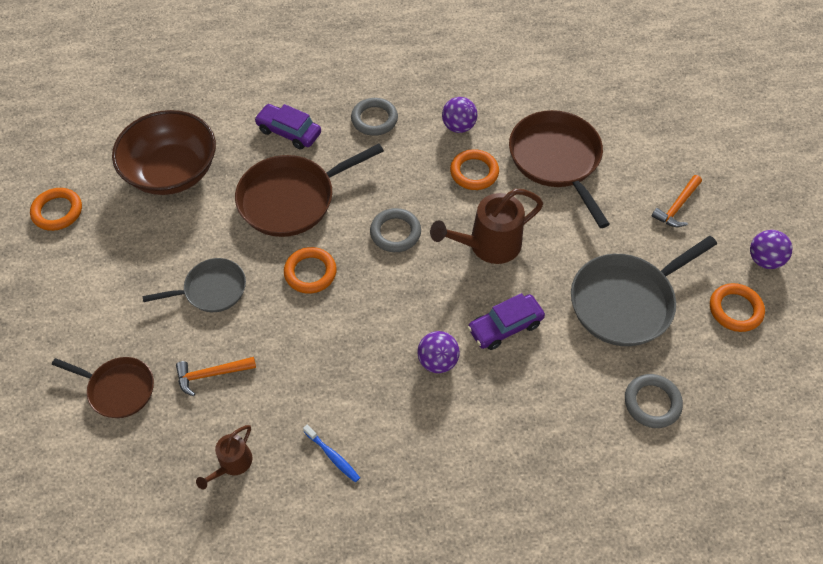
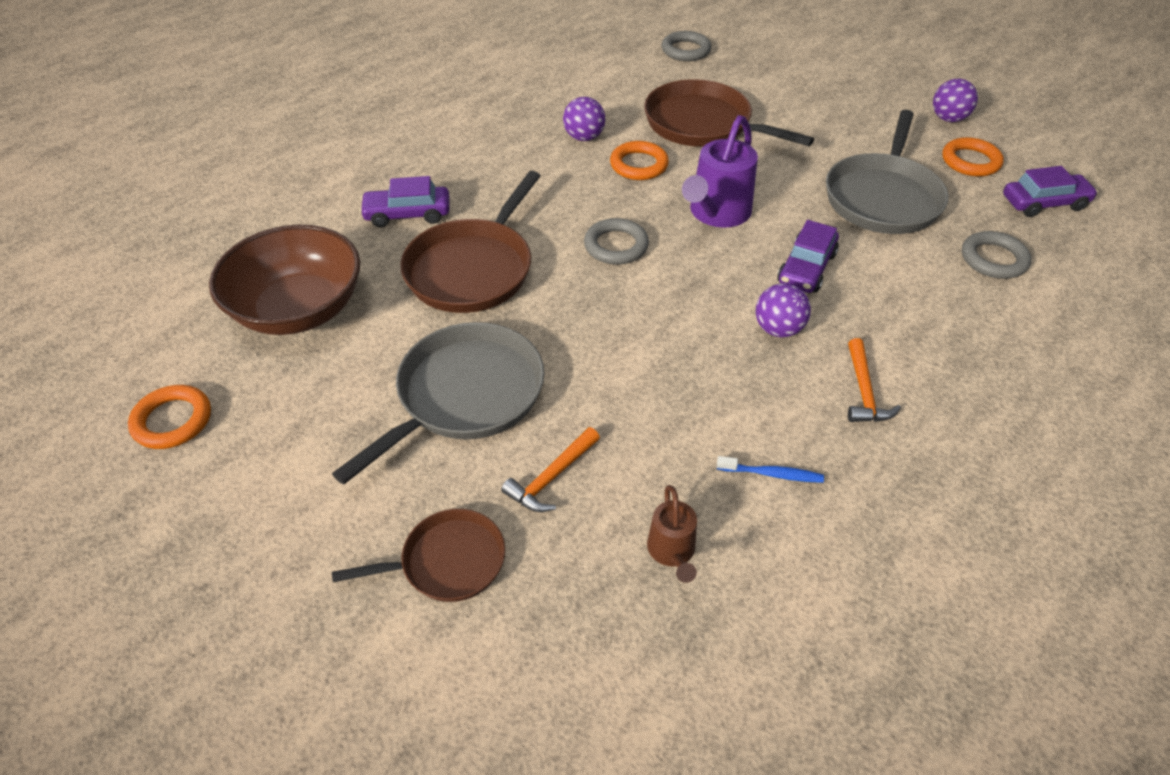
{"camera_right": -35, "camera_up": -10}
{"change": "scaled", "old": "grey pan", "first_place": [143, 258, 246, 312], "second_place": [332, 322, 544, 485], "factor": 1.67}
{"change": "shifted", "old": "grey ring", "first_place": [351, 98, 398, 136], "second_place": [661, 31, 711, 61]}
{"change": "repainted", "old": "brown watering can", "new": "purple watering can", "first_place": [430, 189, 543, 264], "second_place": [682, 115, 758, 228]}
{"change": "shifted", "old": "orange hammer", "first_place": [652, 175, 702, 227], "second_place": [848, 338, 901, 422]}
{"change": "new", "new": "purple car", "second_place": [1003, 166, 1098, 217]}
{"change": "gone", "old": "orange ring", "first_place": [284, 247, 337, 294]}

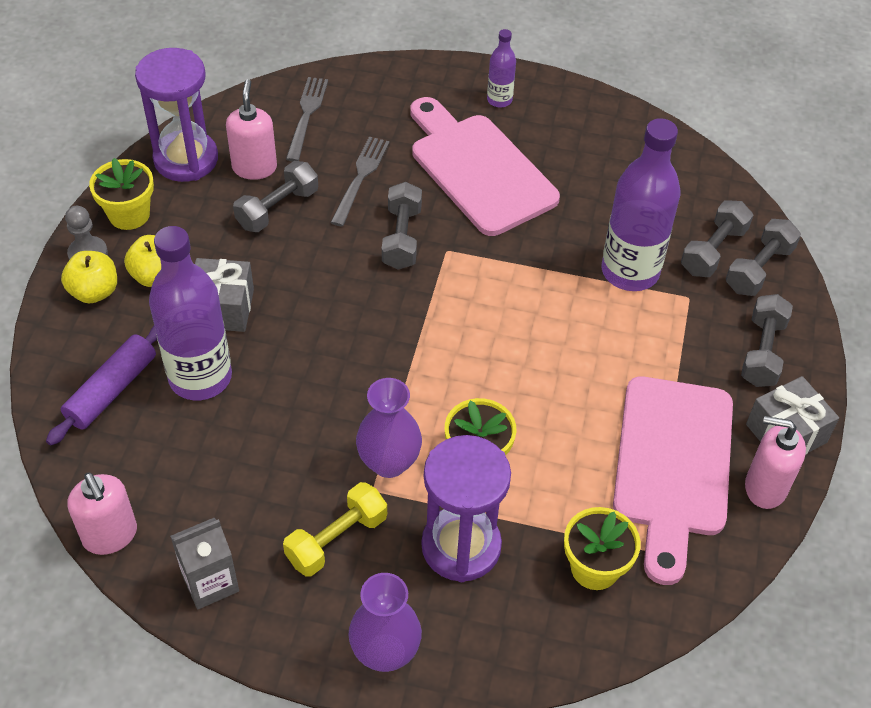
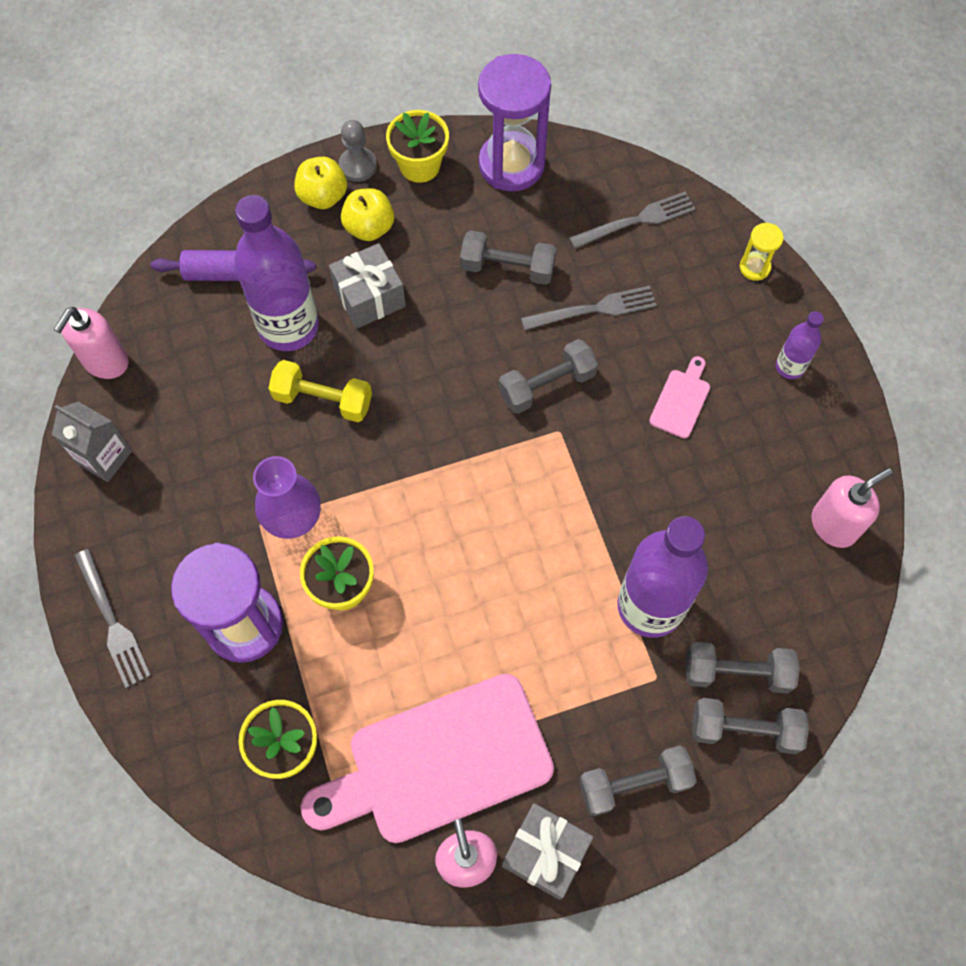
{"camera_right": 60, "camera_up": 15}
{"change": "swapped", "old": "purple vase", "new": "grey fork", "first_place": [348, 573, 422, 672], "second_place": [75, 549, 151, 688]}
{"change": "shifted", "old": "yellow dumbbell", "first_place": [283, 482, 387, 577], "second_place": [268, 360, 372, 422]}
{"change": "scaled", "old": "pink cutting board", "first_place": [410, 97, 560, 236], "second_place": [649, 356, 710, 439], "factor": 0.41}
{"change": "new", "new": "yellow hourglass", "second_place": [740, 223, 784, 281]}
{"change": "shifted", "old": "pink soap dispenser", "first_place": [226, 79, 277, 180], "second_place": [812, 468, 892, 548]}

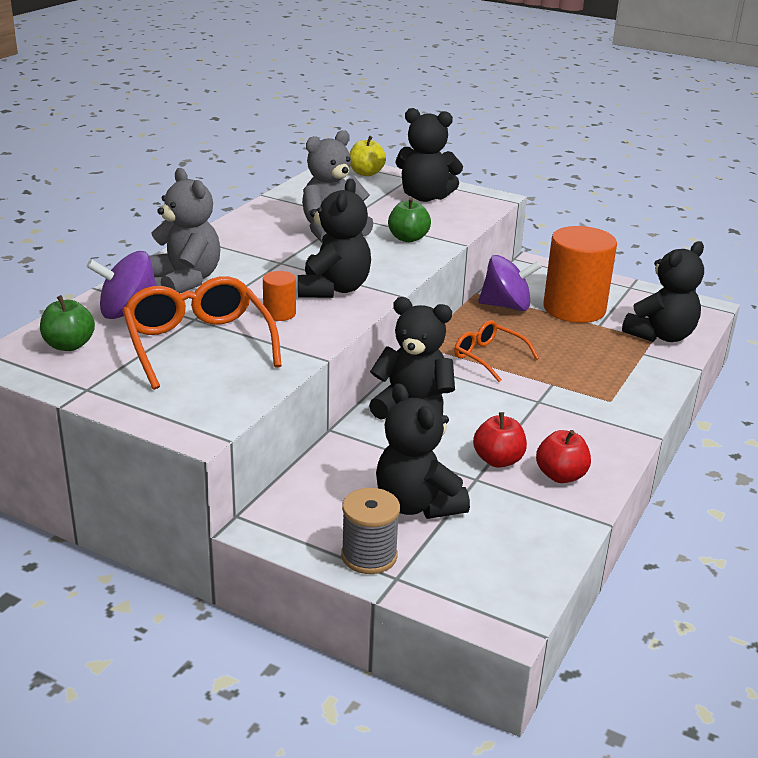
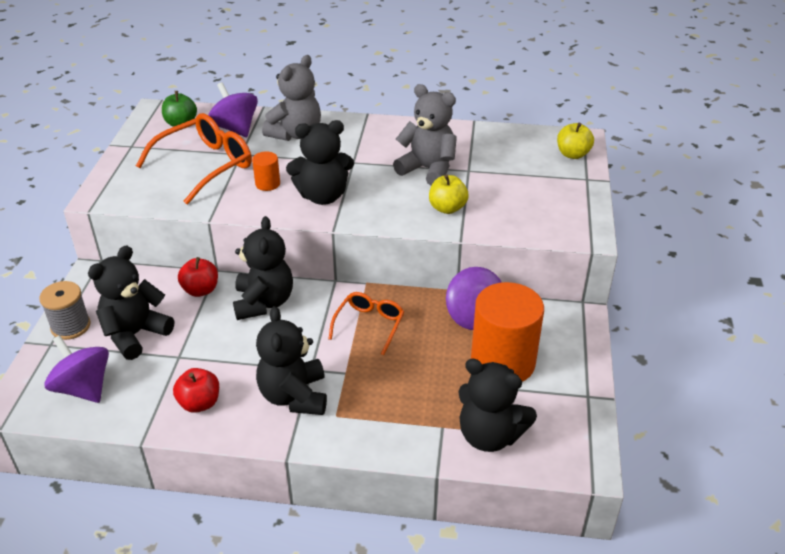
{"camera_right": 70, "camera_up": 10}
{"change": "new", "new": "purple spinning top", "second_place": [44, 335, 109, 403]}
{"change": "shifted", "old": "red apple", "first_place": [473, 412, 527, 468], "second_place": [178, 257, 218, 297]}
{"change": "shifted", "old": "black teddy bear", "first_place": [395, 108, 463, 202], "second_place": [256, 306, 327, 415]}
{"change": "repainted", "old": "green apple", "new": "yellow apple", "first_place": [388, 198, 431, 242], "second_place": [429, 175, 469, 214]}

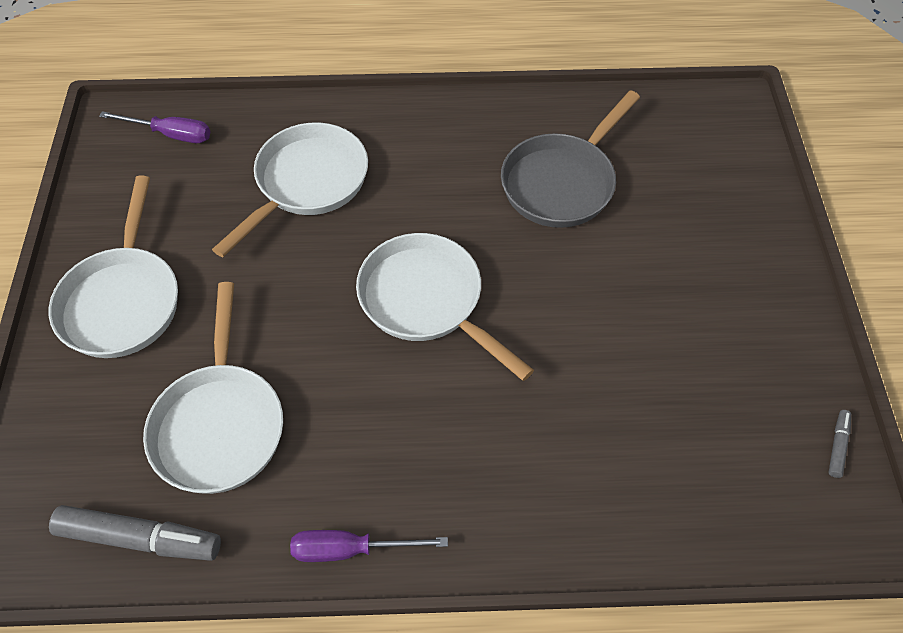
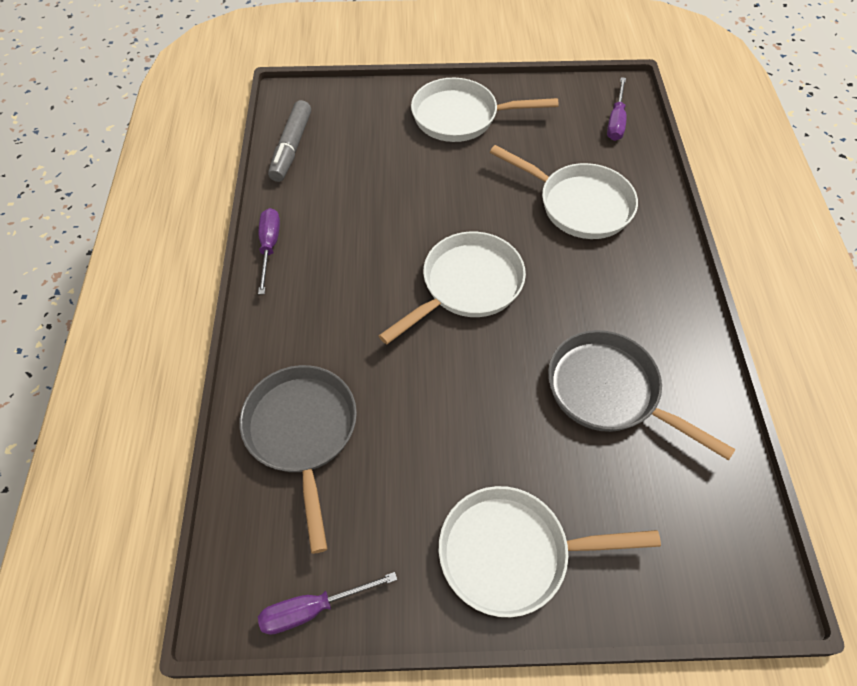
{"camera_right": 90, "camera_up": 0}
{"change": "new", "new": "grey pan", "second_place": [240, 365, 357, 554]}
{"change": "swapped", "old": "grey marker", "new": "purple screwdriver", "first_place": [829, 410, 851, 478], "second_place": [258, 572, 397, 635]}
{"change": "shifted", "old": "white pan", "first_place": [143, 282, 283, 494], "second_place": [439, 486, 661, 617]}

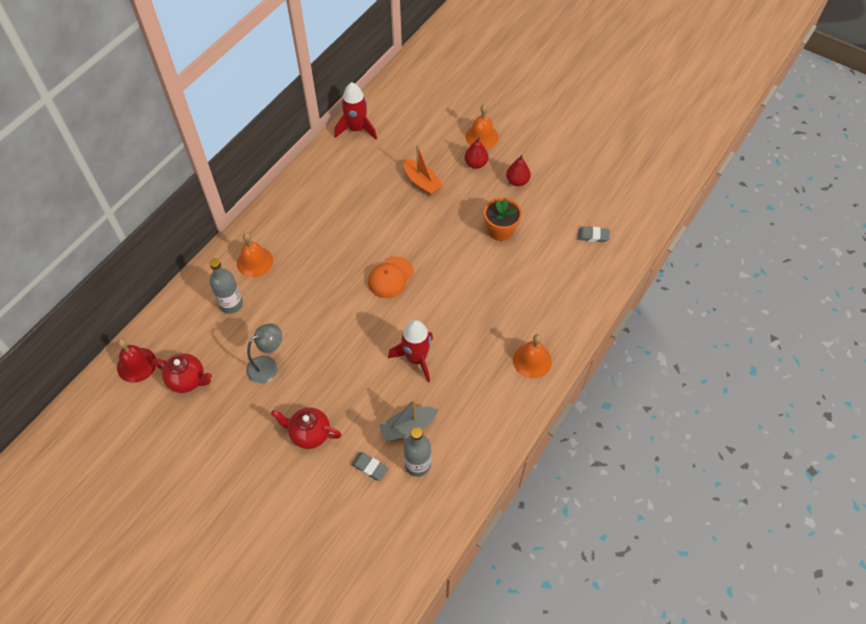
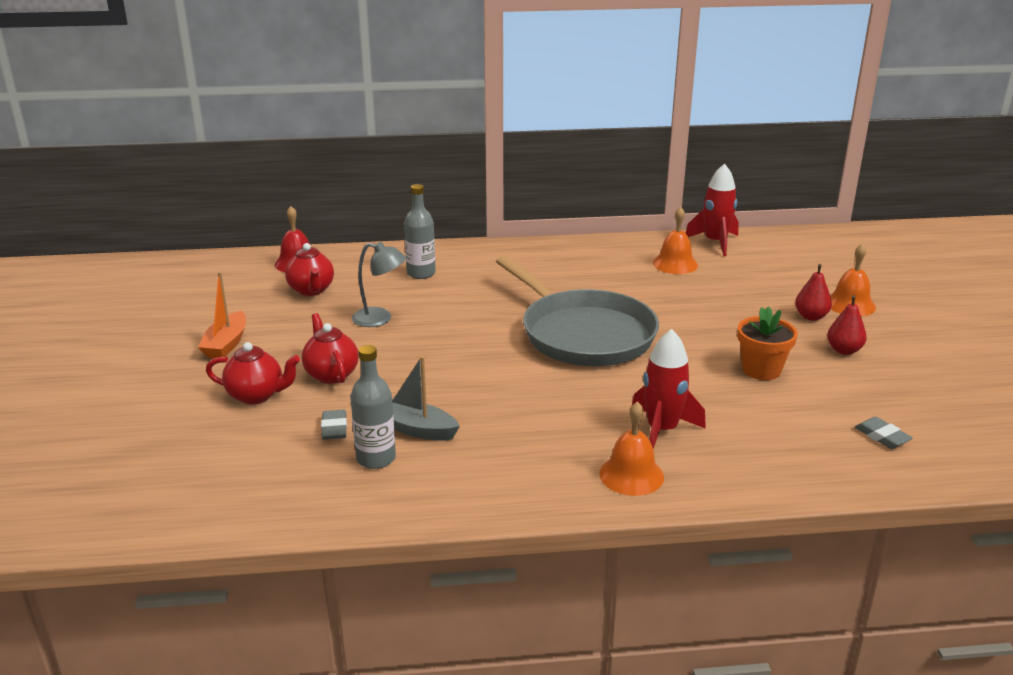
{"camera_right": 50, "camera_up": -30}
{"change": "shifted", "old": "orange boat", "first_place": [403, 145, 443, 196], "second_place": [198, 272, 246, 358]}
{"change": "new", "new": "red teapot", "second_place": [206, 342, 300, 404]}
{"change": "swapped", "old": "orange cap", "new": "grey pan", "first_place": [368, 256, 414, 298], "second_place": [496, 256, 659, 366]}
{"change": "shifted", "old": "red rocket", "first_place": [388, 320, 433, 382], "second_place": [632, 329, 706, 449]}
{"change": "shifted", "old": "orange bell", "first_place": [237, 233, 273, 277], "second_place": [653, 207, 698, 274]}

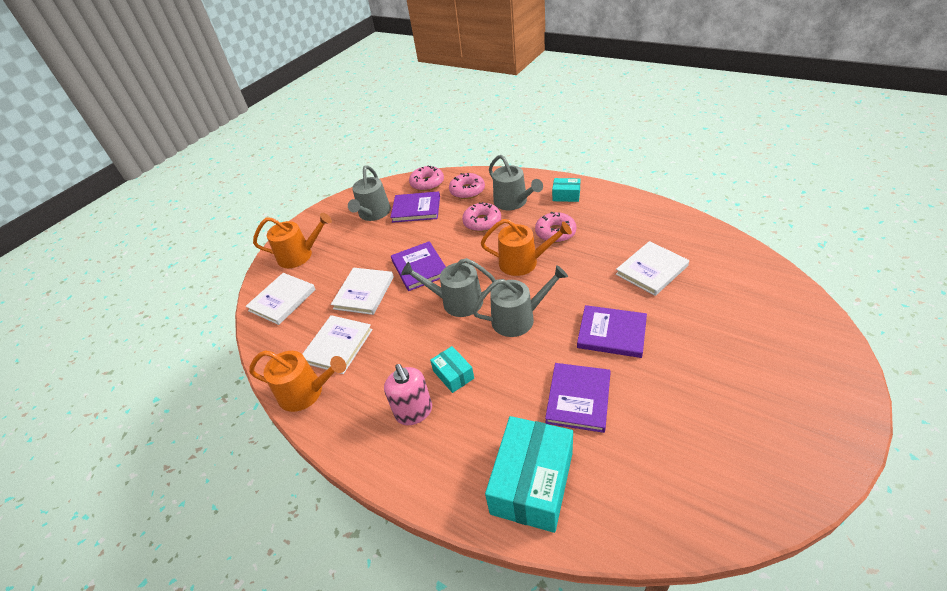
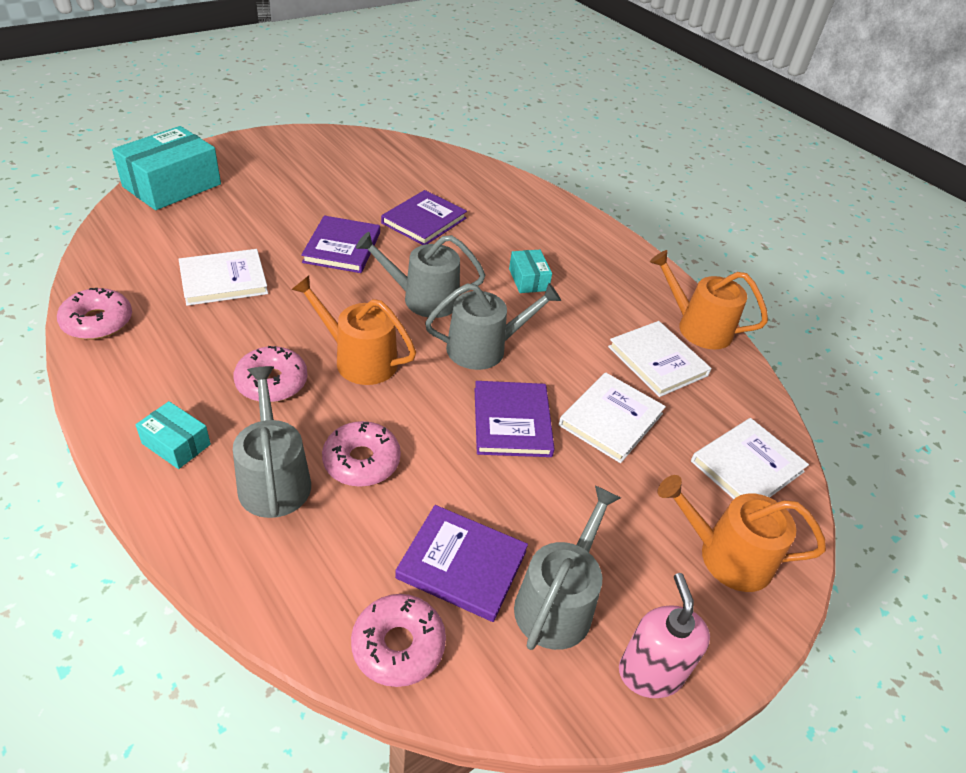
{"camera_right": -170, "camera_up": 0}
{"change": "shifted", "old": "pink donut", "first_place": [449, 173, 485, 199], "second_place": [57, 288, 132, 340]}
{"change": "shifted", "old": "turquoise box", "first_place": [485, 416, 573, 533], "second_place": [112, 126, 221, 210]}
{"change": "rotated", "old": "purple book", "first_place": [577, 305, 647, 358], "second_place": [301, 216, 380, 273], "degrees": 60}
{"change": "rotated", "old": "grey watering can", "first_place": [401, 258, 496, 317], "second_place": [425, 283, 561, 370], "degrees": -45}
{"change": "rotated", "old": "white book", "first_place": [302, 315, 373, 374], "second_place": [608, 321, 712, 397], "degrees": -75}
{"change": "shifted", "old": "pink soap dispenser", "first_place": [384, 364, 432, 425], "second_place": [619, 573, 710, 698]}

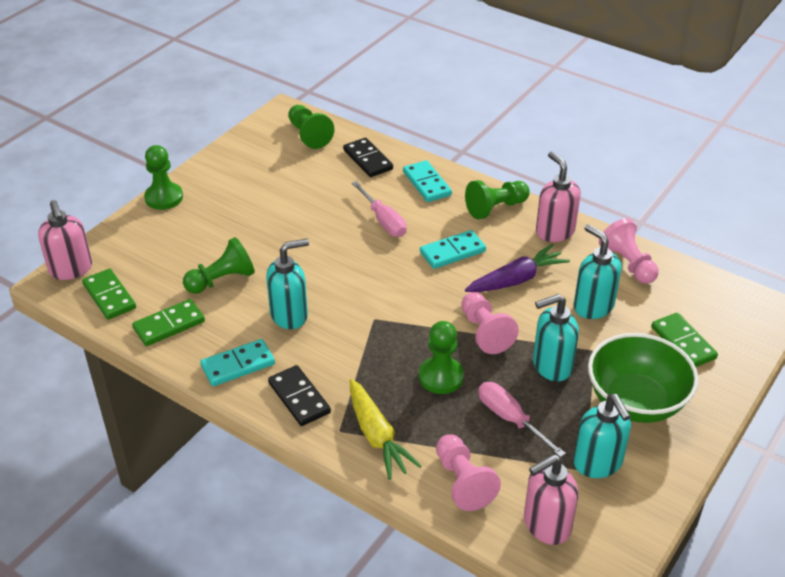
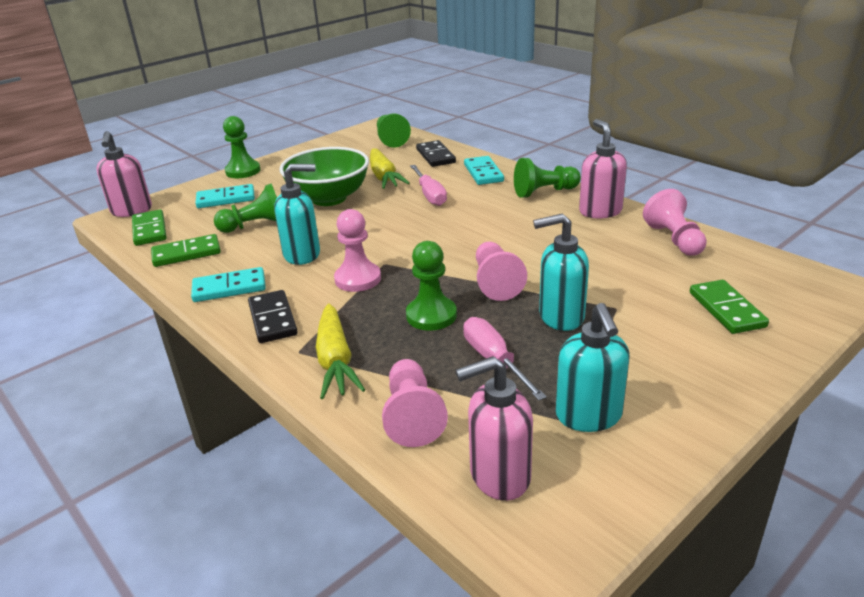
{"camera_right": 15, "camera_up": -10}
{"change": "shifted", "old": "turquoise domino", "first_place": [420, 230, 486, 269], "second_place": [195, 184, 255, 208]}
{"change": "shifted", "old": "green bowl", "first_place": [588, 333, 699, 423], "second_place": [279, 147, 369, 206]}
{"change": "new", "new": "pink pawn", "second_place": [334, 209, 381, 292]}
{"change": "new", "new": "yellow carrot", "second_place": [370, 148, 410, 189]}
{"change": "gone", "old": "purple carrot", "first_place": [465, 244, 570, 292]}
{"change": "gone", "old": "turquoise soap dispenser", "first_place": [573, 224, 622, 319]}

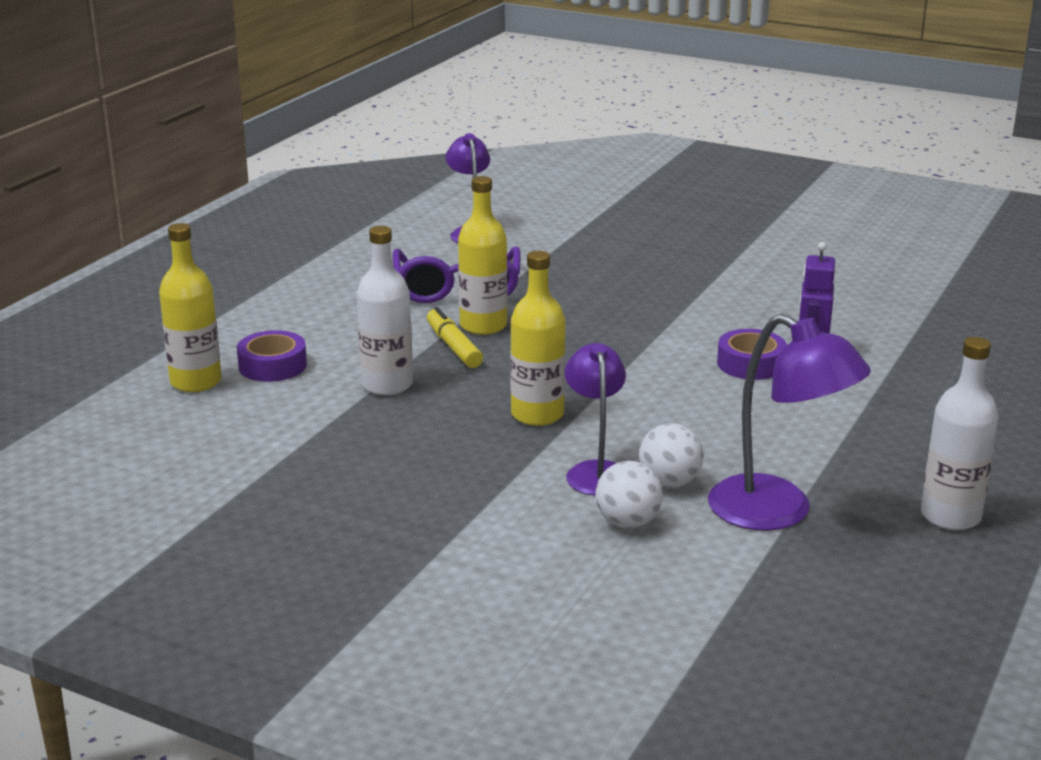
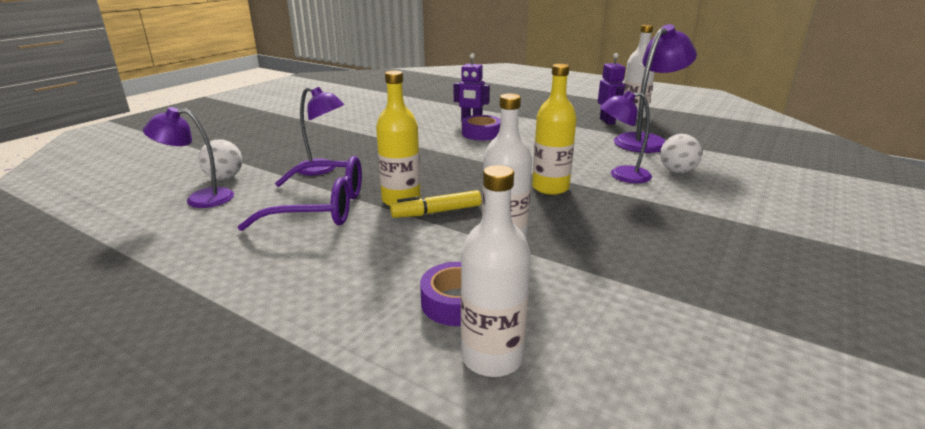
{"camera_right": -85, "camera_up": 0}
{"change": "shifted", "old": "white ball", "first_place": [639, 423, 704, 488], "second_place": [198, 139, 242, 180]}
{"change": "new", "new": "purple lamp", "second_place": [298, 87, 345, 175]}
{"change": "repainted", "old": "yellow bottle", "new": "white bottle", "first_place": [159, 223, 222, 392], "second_place": [461, 165, 531, 377]}
{"change": "new", "new": "purple robot", "second_place": [598, 53, 625, 125]}

